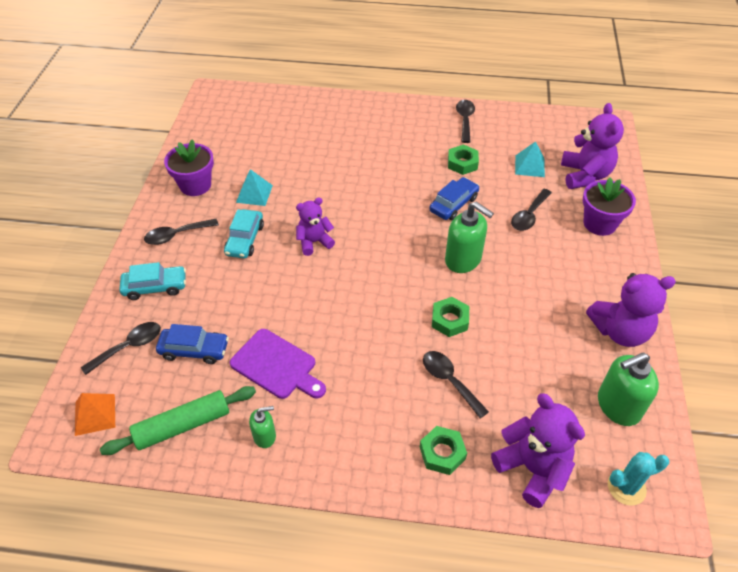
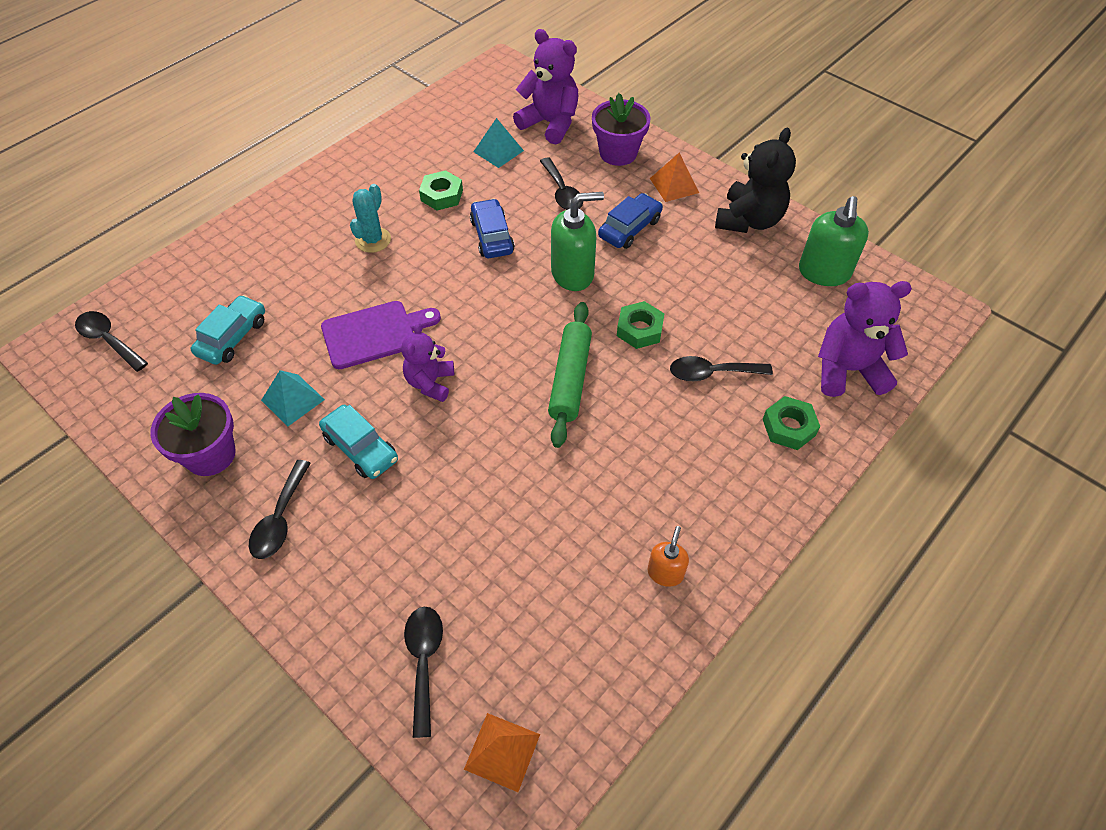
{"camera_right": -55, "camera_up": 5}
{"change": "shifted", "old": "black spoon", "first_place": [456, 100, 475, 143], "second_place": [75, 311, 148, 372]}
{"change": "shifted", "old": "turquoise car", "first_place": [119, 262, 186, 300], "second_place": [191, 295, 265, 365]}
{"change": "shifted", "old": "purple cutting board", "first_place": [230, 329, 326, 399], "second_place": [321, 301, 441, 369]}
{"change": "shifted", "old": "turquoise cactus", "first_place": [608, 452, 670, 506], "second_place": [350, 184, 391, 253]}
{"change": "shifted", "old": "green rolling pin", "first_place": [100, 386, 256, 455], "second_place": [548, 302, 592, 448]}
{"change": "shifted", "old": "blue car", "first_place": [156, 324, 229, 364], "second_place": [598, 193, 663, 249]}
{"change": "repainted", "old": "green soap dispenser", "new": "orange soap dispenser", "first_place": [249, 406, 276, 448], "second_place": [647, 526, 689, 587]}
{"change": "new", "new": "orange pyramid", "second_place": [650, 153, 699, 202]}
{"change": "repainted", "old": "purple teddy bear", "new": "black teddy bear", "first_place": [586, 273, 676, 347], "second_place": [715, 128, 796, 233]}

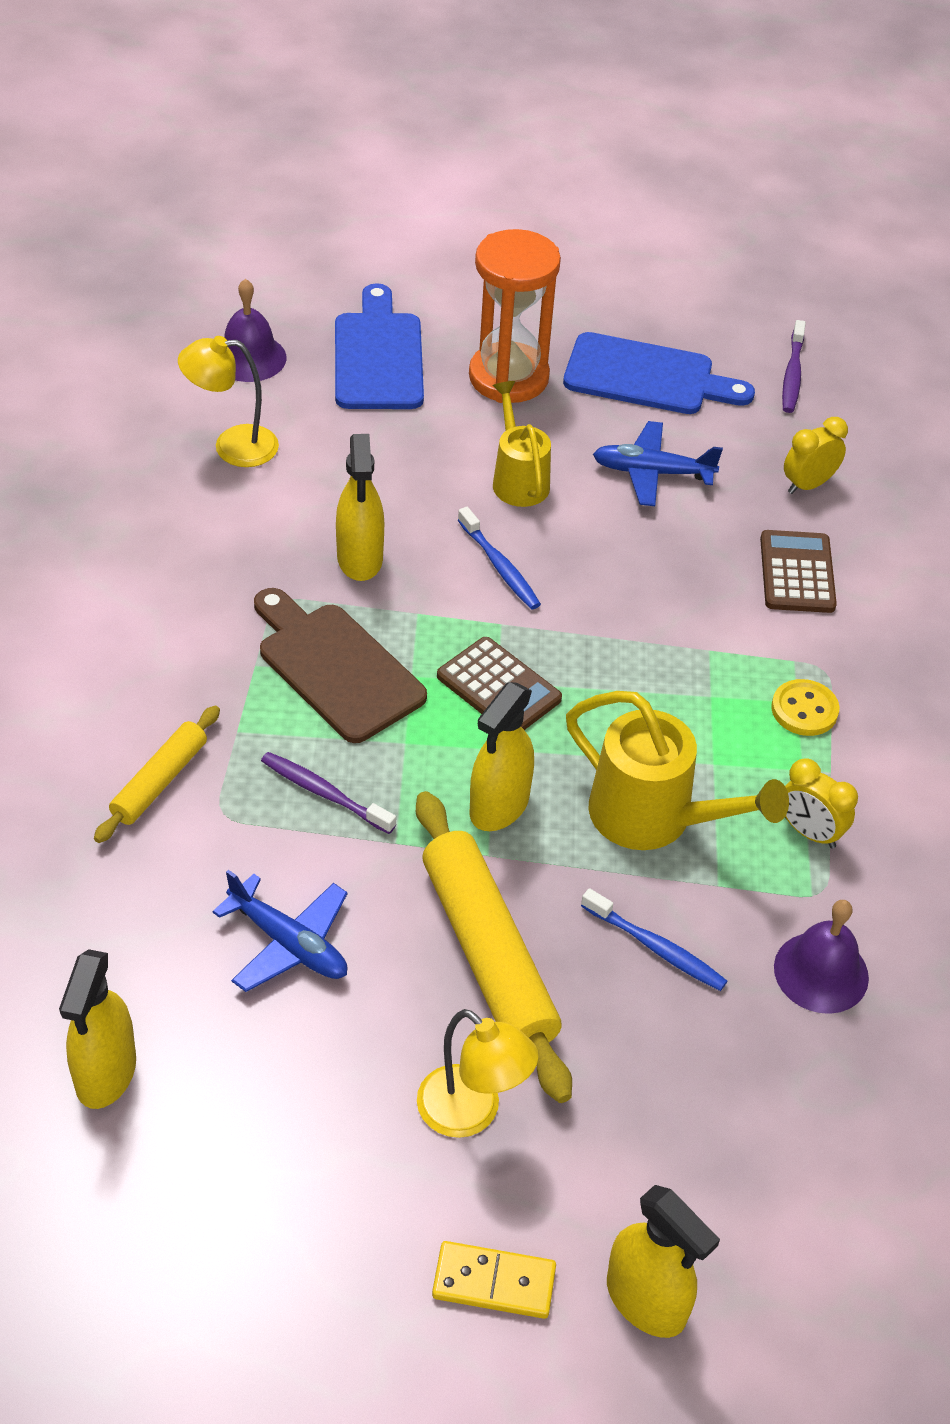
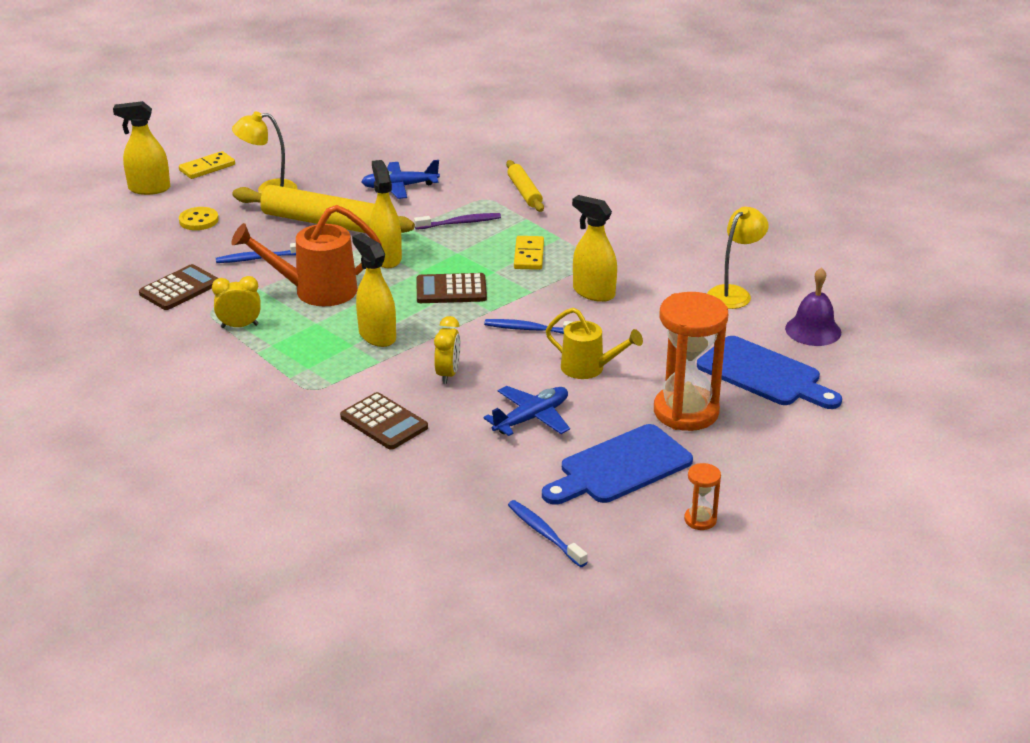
{"camera_right": 135, "camera_up": -15}
{"change": "swapped", "old": "purple bell", "new": "brown calculator", "first_place": [774, 900, 869, 1014], "second_place": [139, 264, 218, 310]}
{"change": "shifted", "old": "yellow button", "first_place": [771, 679, 839, 736], "second_place": [179, 207, 219, 230]}
{"change": "repainted", "old": "yellow watering can", "new": "orange watering can", "first_place": [566, 691, 789, 850], "second_place": [231, 205, 382, 306]}
{"change": "shifted", "old": "yellow spray bottle", "first_place": [59, 949, 136, 1109], "second_place": [352, 233, 396, 347]}
{"change": "shifted", "old": "yellow clock", "first_place": [784, 417, 848, 494], "second_place": [434, 316, 460, 384]}
{"change": "repainted", "old": "purple toothbrush", "new": "blue toothbrush", "first_place": [782, 320, 806, 413], "second_place": [508, 500, 588, 567]}
{"change": "swapped", "old": "brown cutting board", "new": "yellow domino", "first_place": [254, 588, 427, 743], "second_place": [514, 236, 544, 270]}
{"change": "new", "new": "orange hourglass", "second_place": [684, 463, 721, 530]}

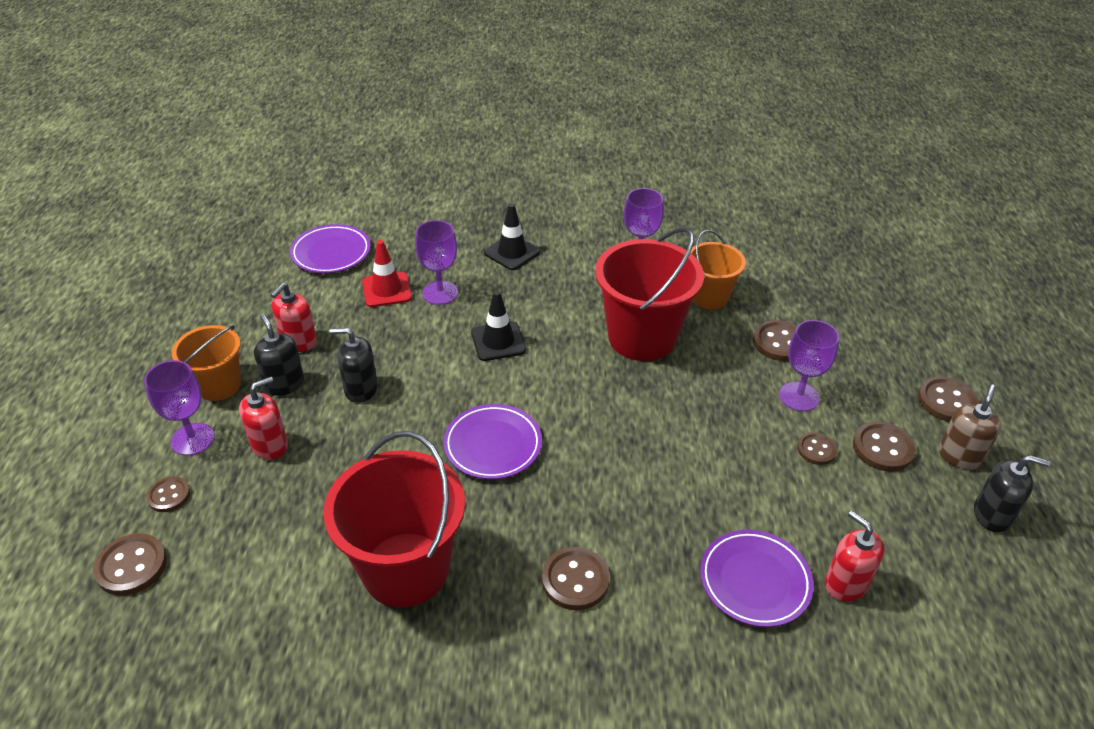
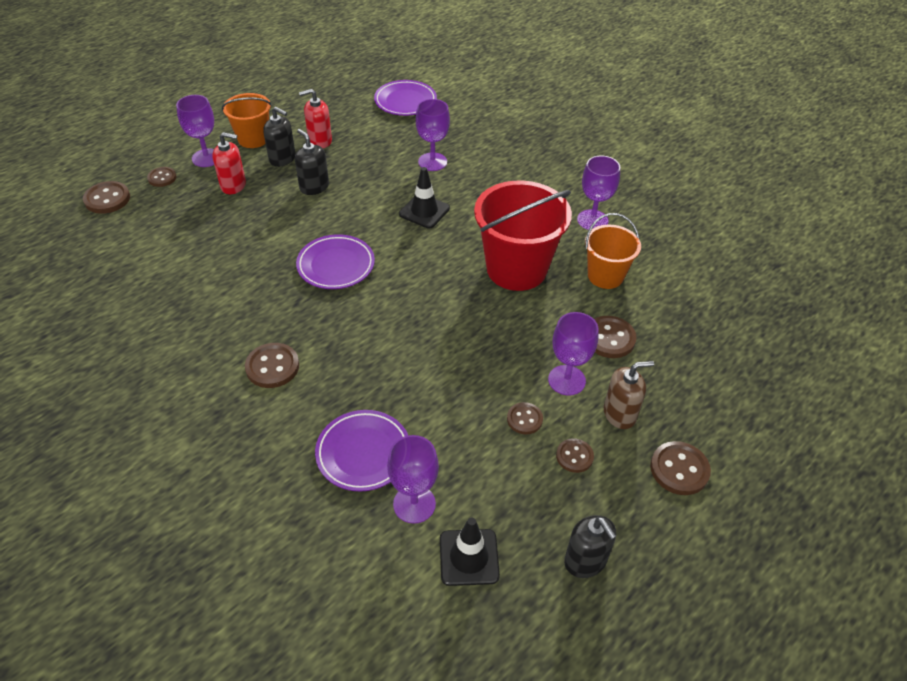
{"camera_right": 45, "camera_up": 5}
{"change": "rotated", "old": "black soap dispenser", "first_place": [254, 314, 304, 396], "second_place": [263, 107, 296, 167], "degrees": 105}
{"change": "swapped", "old": "red soap dispenser", "new": "purple goblet", "first_place": [825, 511, 884, 602], "second_place": [387, 435, 439, 524]}
{"change": "shifted", "old": "black traffic cone", "first_place": [484, 203, 540, 270], "second_place": [440, 517, 500, 586]}
{"change": "scaled", "old": "brown button", "first_place": [853, 421, 916, 472], "second_place": [556, 438, 594, 473], "factor": 0.65}
{"change": "shifted", "old": "brown soap dispenser", "first_place": [939, 384, 1002, 470], "second_place": [604, 361, 654, 429]}
{"change": "gone", "old": "red bucket", "first_place": [323, 431, 465, 608]}
{"change": "gone", "old": "red traffic cone", "first_place": [362, 240, 412, 307]}

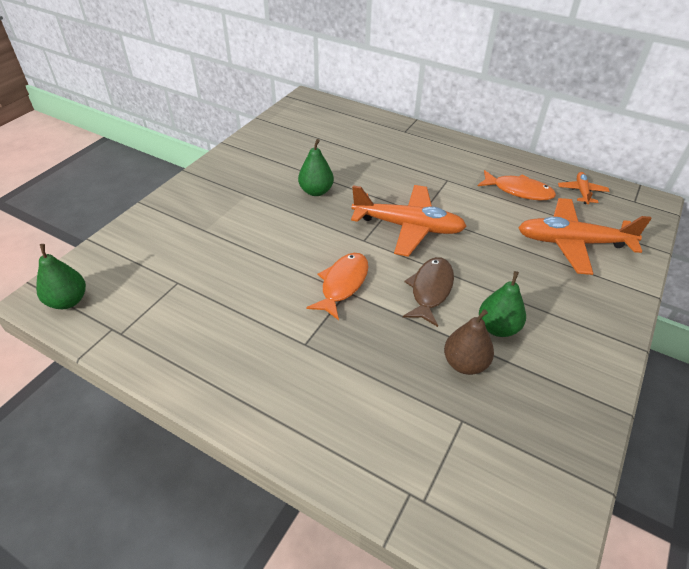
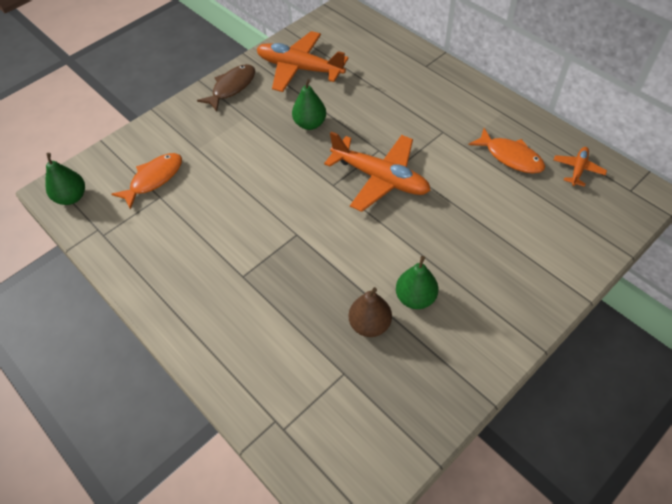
{"camera_right": 20, "camera_up": 10}
{"change": "shifted", "old": "orange fish", "first_place": [306, 253, 368, 320], "second_place": [111, 153, 182, 210]}
{"change": "shifted", "old": "brown fish", "first_place": [403, 257, 454, 327], "second_place": [197, 64, 255, 111]}
{"change": "shifted", "old": "orange plane", "first_place": [518, 198, 652, 275], "second_place": [257, 31, 349, 92]}

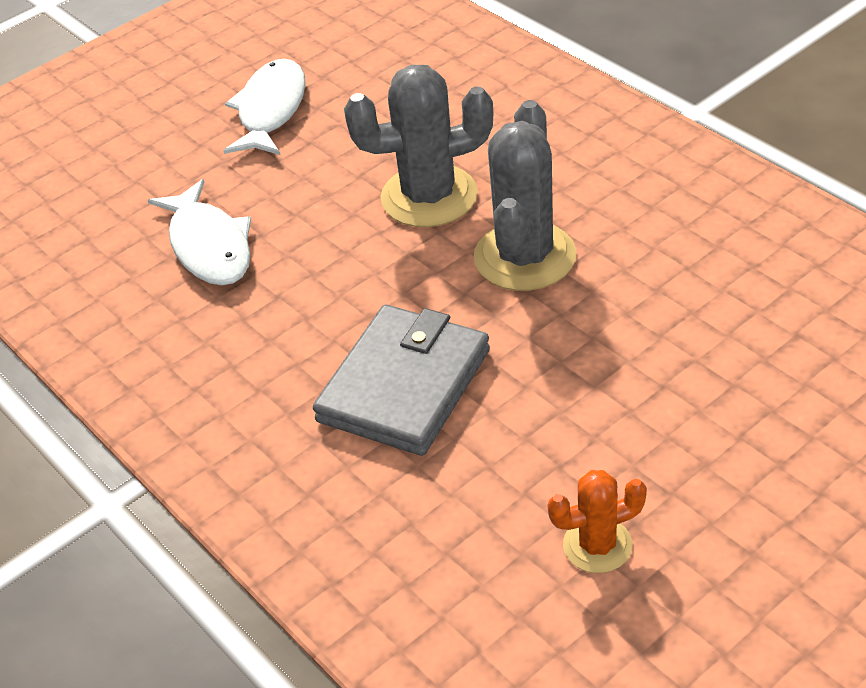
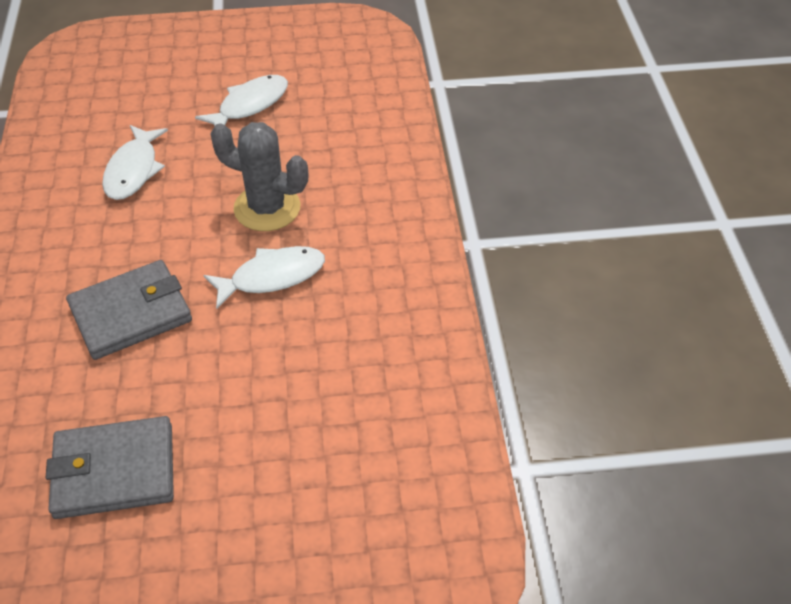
{"camera_right": 30, "camera_up": 5}
{"change": "swapped", "old": "orange cactus", "new": "grey wallet", "first_place": [548, 470, 647, 573], "second_place": [46, 416, 174, 519]}
{"change": "swapped", "old": "grey cactus", "new": "white fish", "first_place": [474, 100, 576, 291], "second_place": [204, 246, 325, 309]}

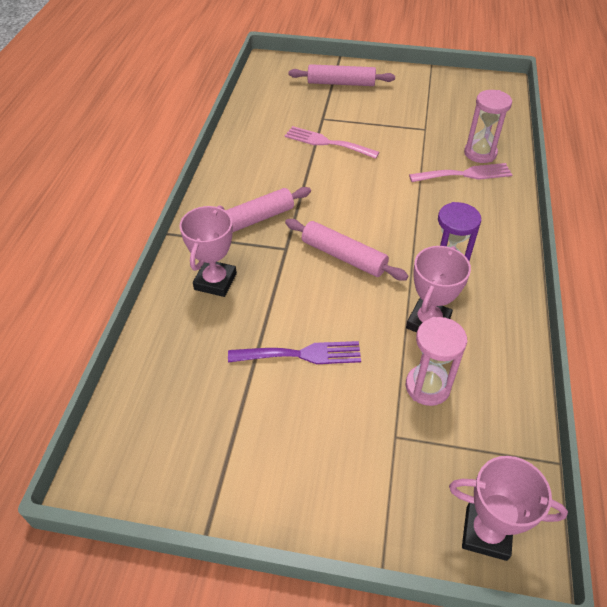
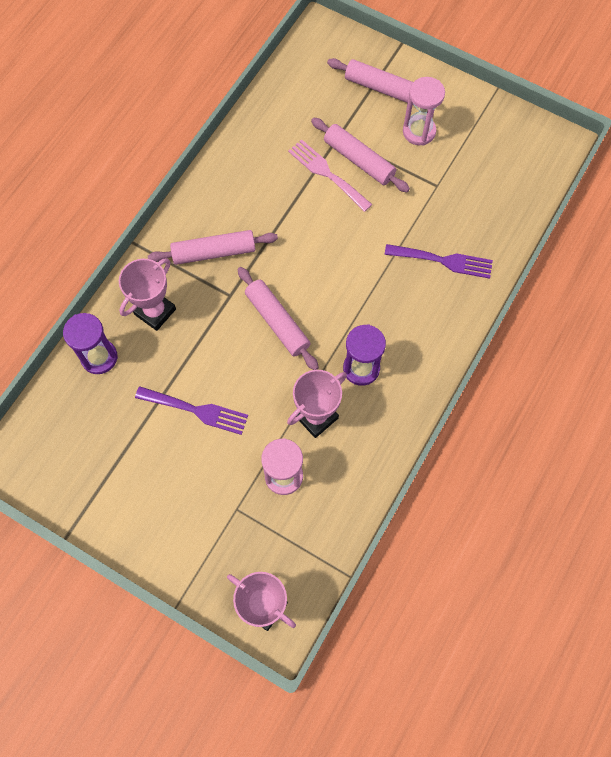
{"camera_right": 20, "camera_up": 20}
{"change": "new", "new": "purple hourglass", "second_place": [63, 313, 118, 374]}
{"change": "new", "new": "pink rolling pin", "second_place": [311, 118, 410, 192]}
{"change": "repainted", "old": "pink fork", "new": "purple fork", "first_place": [409, 163, 512, 182], "second_place": [384, 244, 493, 279]}
{"change": "shifted", "old": "pink hourglass", "first_place": [464, 90, 512, 163], "second_place": [403, 77, 445, 146]}

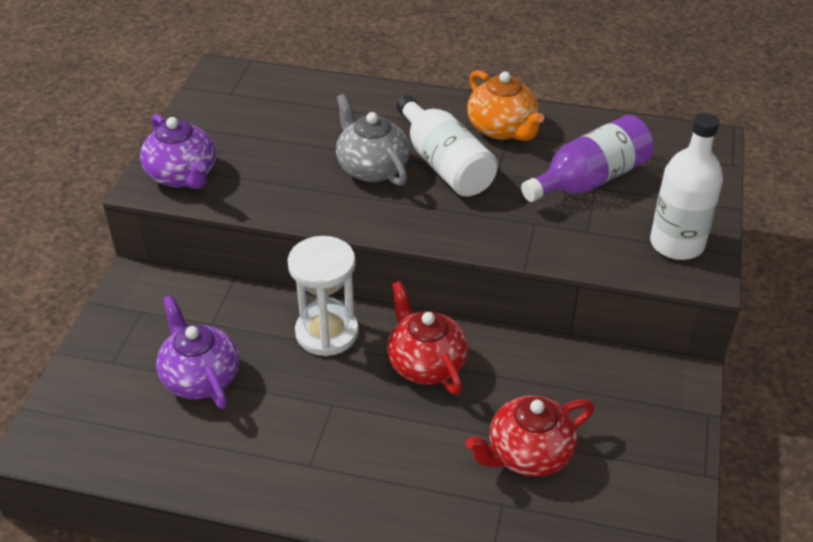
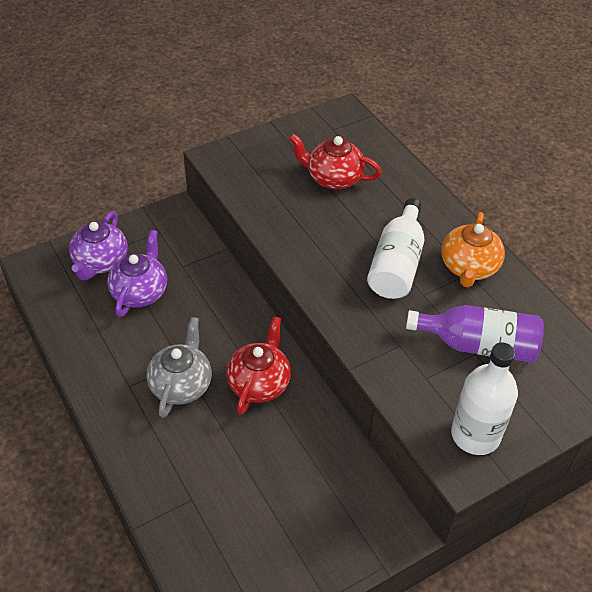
{"camera_right": 45, "camera_up": 5}
{"change": "shifted", "old": "purple teapot", "first_place": [140, 114, 216, 189], "second_place": [69, 211, 128, 280]}
{"change": "shifted", "old": "grey teapot", "first_place": [336, 94, 410, 186], "second_place": [147, 317, 212, 418]}
{"change": "shifted", "old": "red teapot", "first_place": [466, 395, 594, 477], "second_place": [289, 134, 382, 189]}
{"change": "gone", "old": "white hourglass", "first_place": [288, 236, 359, 356]}

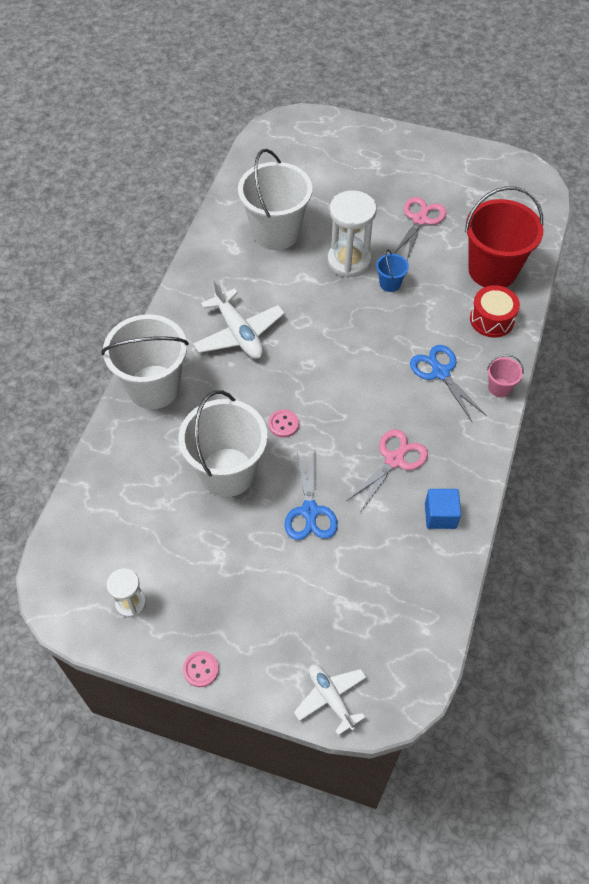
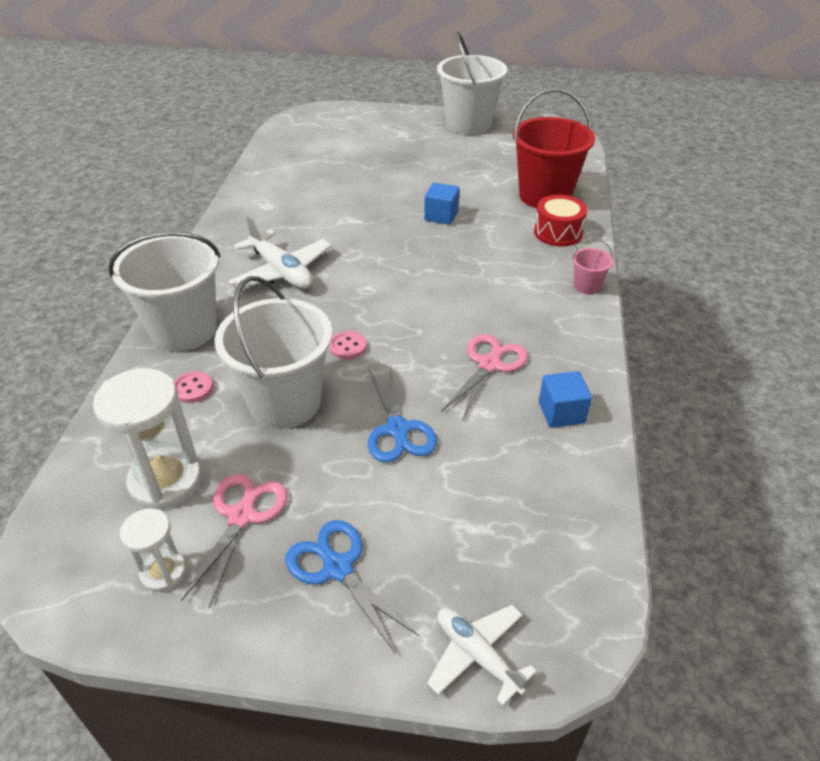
{"camera_right": -10, "camera_up": -15}
{"change": "shifted", "old": "white hourglass", "first_place": [327, 190, 376, 278], "second_place": [93, 368, 202, 510]}
{"change": "shifted", "old": "pink button", "first_place": [183, 651, 219, 687], "second_place": [174, 371, 213, 403]}
{"change": "shifted", "old": "pink scissors", "first_place": [394, 197, 446, 260], "second_place": [181, 474, 287, 608]}
{"change": "shifted", "old": "blue scissors", "first_place": [410, 345, 486, 421], "second_place": [285, 520, 420, 654]}
{"change": "swapped", "old": "blue bucket", "new": "blue cube", "first_place": [376, 250, 409, 292], "second_place": [424, 183, 460, 225]}
{"change": "shifted", "old": "white bucket", "first_place": [238, 149, 312, 250], "second_place": [437, 31, 507, 135]}

